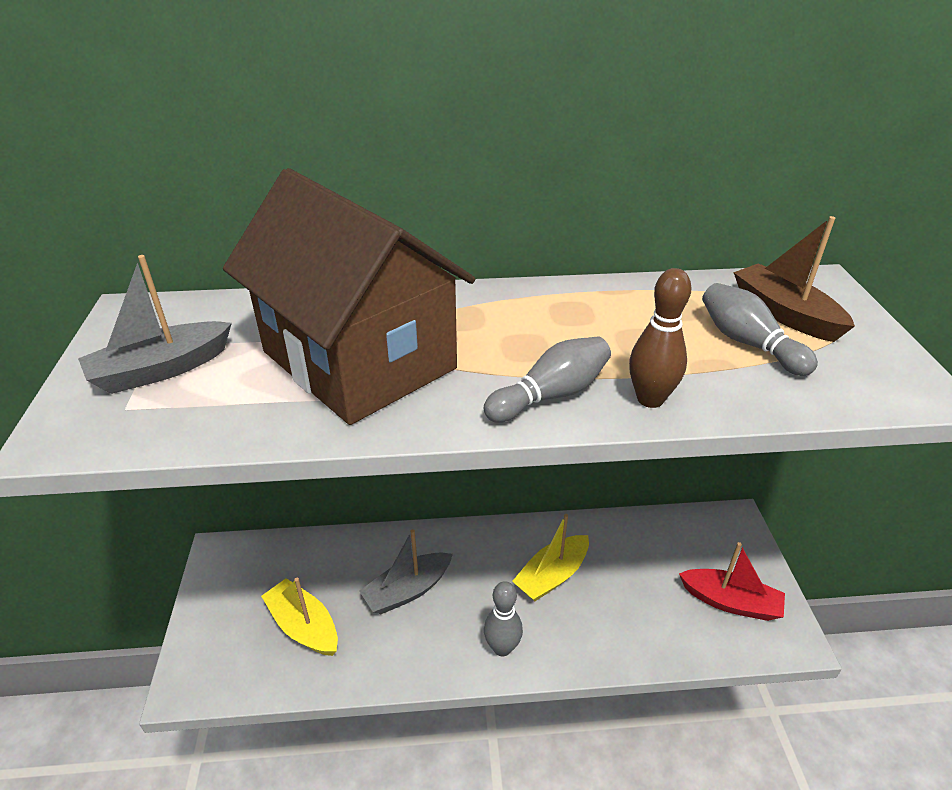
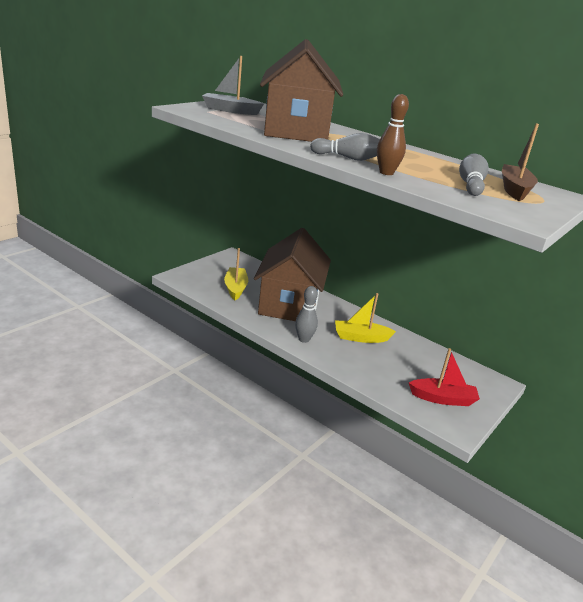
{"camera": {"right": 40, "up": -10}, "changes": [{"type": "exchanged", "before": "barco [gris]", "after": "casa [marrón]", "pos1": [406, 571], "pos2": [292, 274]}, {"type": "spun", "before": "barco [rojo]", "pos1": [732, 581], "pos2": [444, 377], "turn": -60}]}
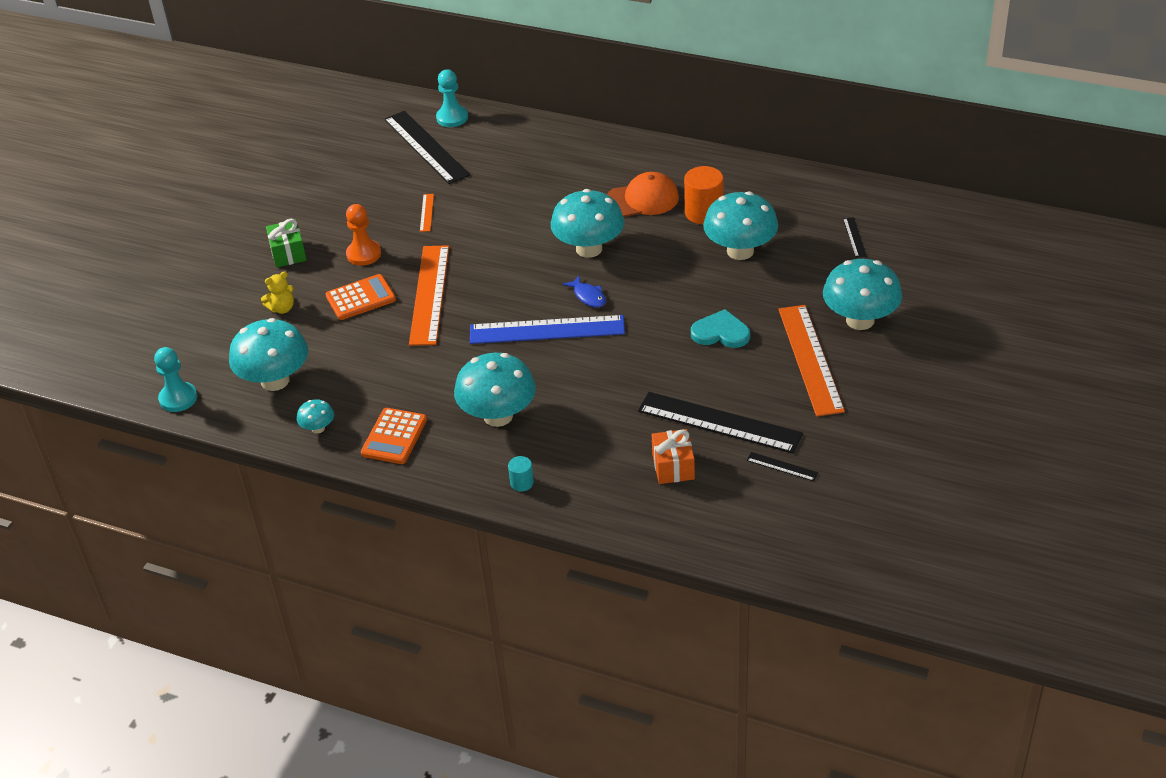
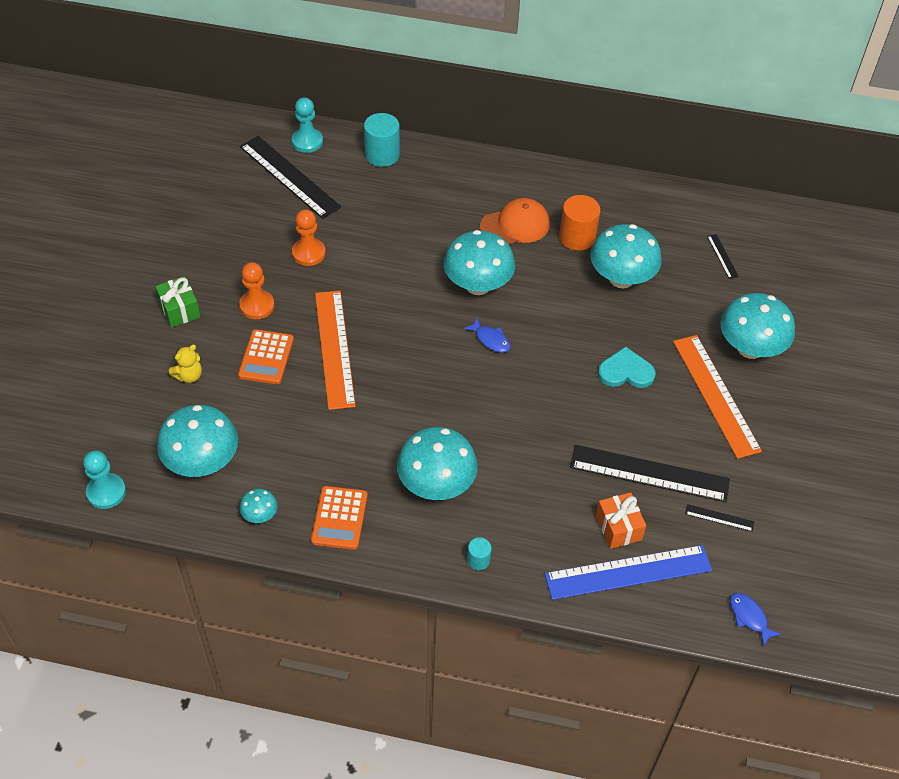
{"camera": {"right": -15, "up": 10}, "changes": [{"type": "appeared", "after": "cilindro [turquesa]", "pos2": [382, 140]}, {"type": "appeared", "after": "pez [azul]", "pos2": [755, 619]}, {"type": "relocated", "before": "regla [azul]", "pos1": [547, 329], "pos2": [628, 572]}, {"type": "exchanged", "before": "regla [naranja]", "after": "peón [naranja]", "pos1": [427, 213], "pos2": [309, 237]}, {"type": "spun", "before": "calculadora [naranja]", "pos1": [361, 297], "pos2": [266, 356], "turn": 135}]}
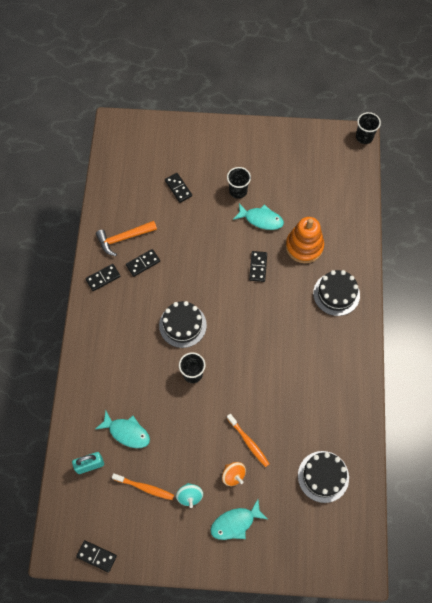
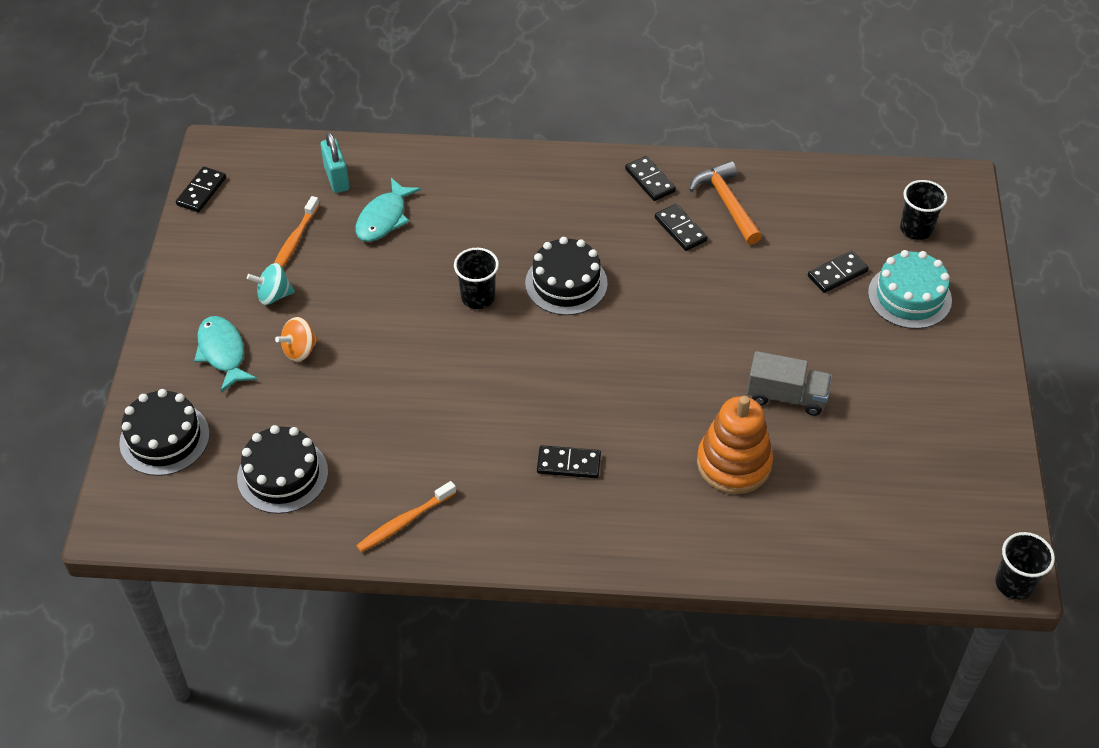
{"camera": {"right": 90, "up": -15}, "changes": [{"type": "appeared", "after": "tarta [turquesa]", "pos2": [910, 289]}, {"type": "relocated", "before": "vaso [negro]", "pos1": [239, 183], "pos2": [923, 210]}, {"type": "relocated", "before": "cepillo de dientes [naranja]", "pos1": [248, 440], "pos2": [406, 516]}, {"type": "relocated", "before": "ficha de dominó [negro]", "pos1": [258, 266], "pos2": [569, 461]}, {"type": "relocated", "before": "tarta [negro]", "pos1": [336, 293], "pos2": [164, 432]}, {"type": "exchanged", "before": "pez [turquesa]", "after": "camión [gris]", "pos1": [258, 216], "pos2": [789, 383]}]}
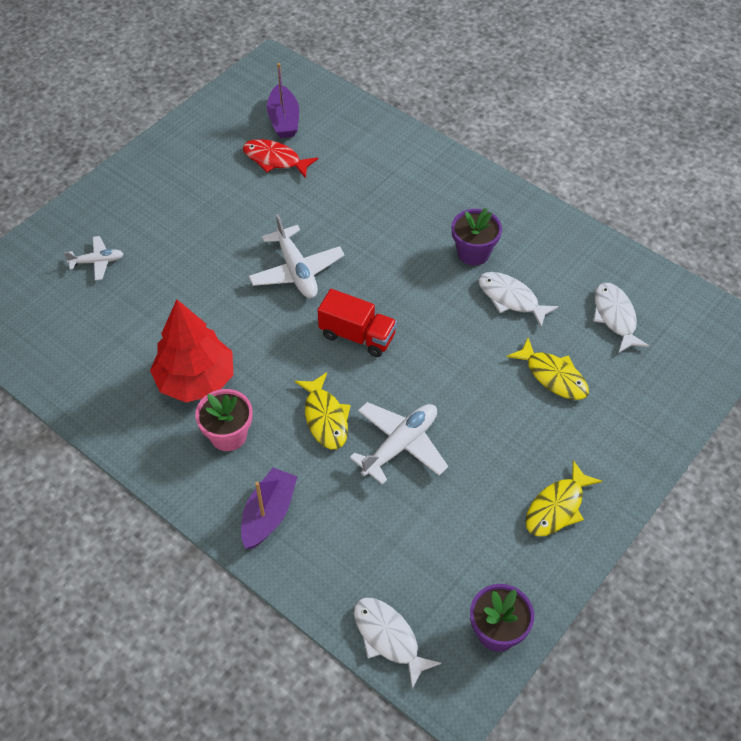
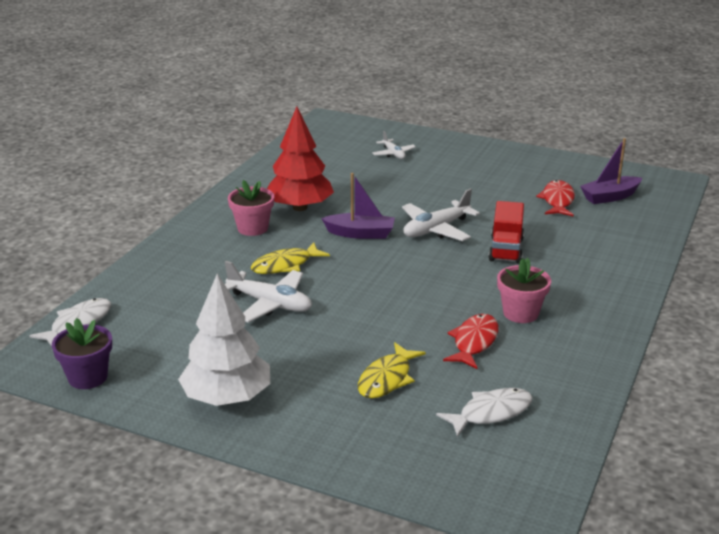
{"camera": {"right": 75, "up": -25}, "changes": [{"type": "relocated", "before": "barco [morado]", "pos1": [269, 508], "pos2": [358, 206]}, {"type": "relocated", "before": "camión [rojo]", "pos1": [357, 323], "pos2": [506, 232]}, {"type": "exchanged", "before": "pez [amarillo]", "after": "árbol [blanco]", "pos1": [563, 498], "pos2": [224, 339]}, {"type": "colour", "before": "maceta [morado]", "after": "maceta [rosa]", "pos1": [476, 236], "pos2": [524, 290]}, {"type": "colour", "before": "pez [blanco]", "after": "pez [rojo]", "pos1": [518, 299], "pos2": [471, 341]}]}
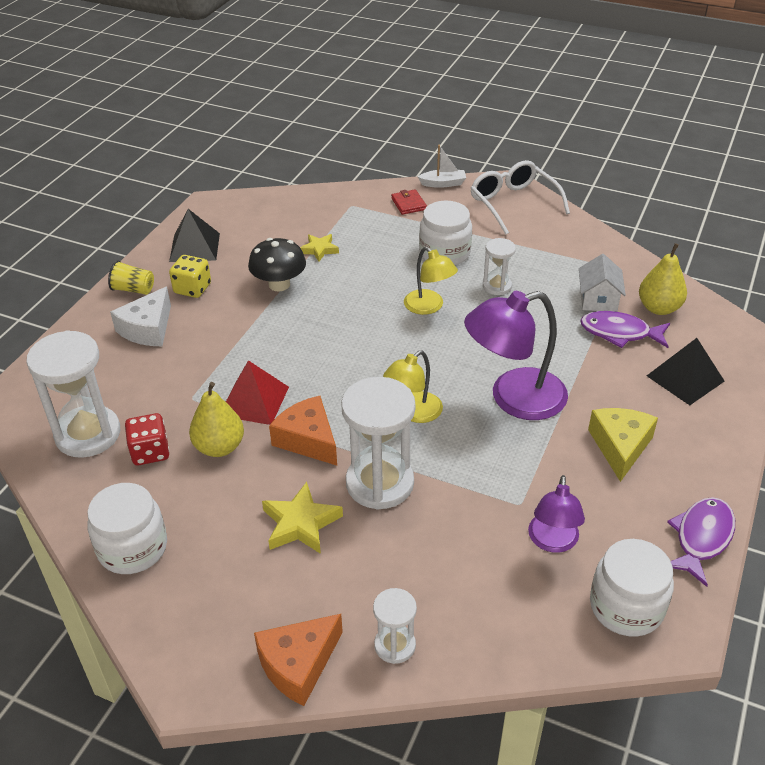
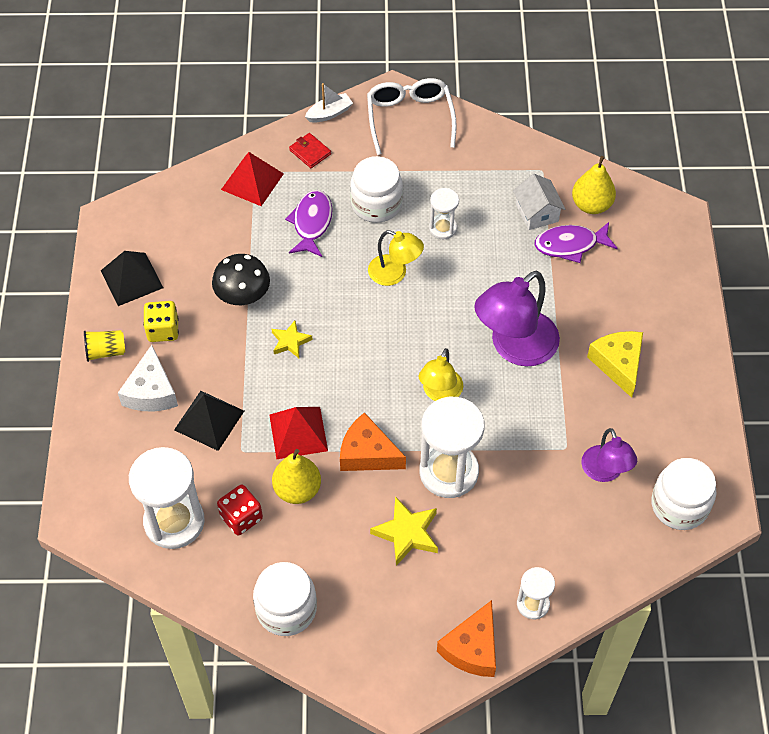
{"camera": {"right": -25, "up": 15}, "changes": [{"type": "appeared", "after": "pirámide [rojo]", "pos2": [252, 179]}, {"type": "relocated", "before": "estrella [amarillo]", "pos1": [319, 248], "pos2": [292, 339]}, {"type": "relocated", "before": "pirámide [negro]", "pos1": [686, 371], "pos2": [209, 421]}, {"type": "relocated", "before": "pez [morado]", "pos1": [701, 542], "pos2": [309, 223]}, {"type": "spun", "before": "gafas [blanco]", "pos1": [520, 197], "pos2": [412, 116], "turn": 45}]}
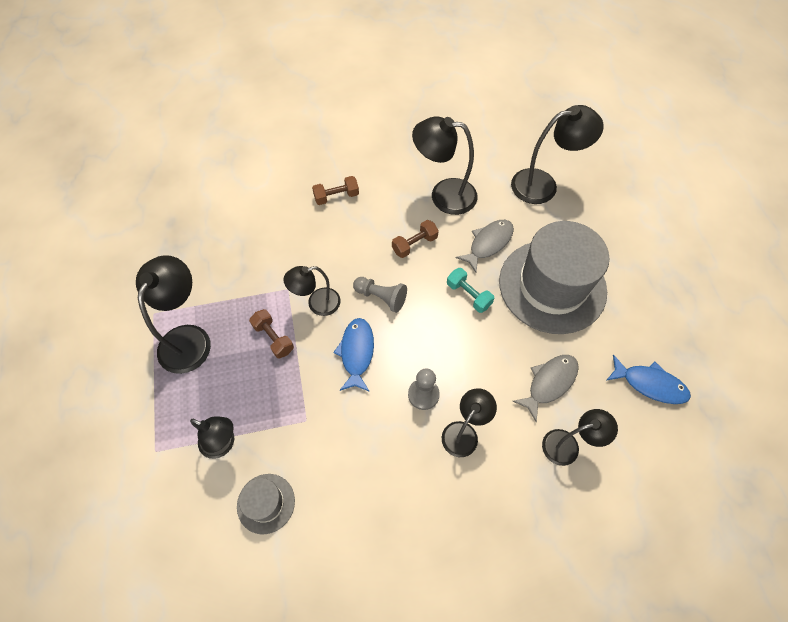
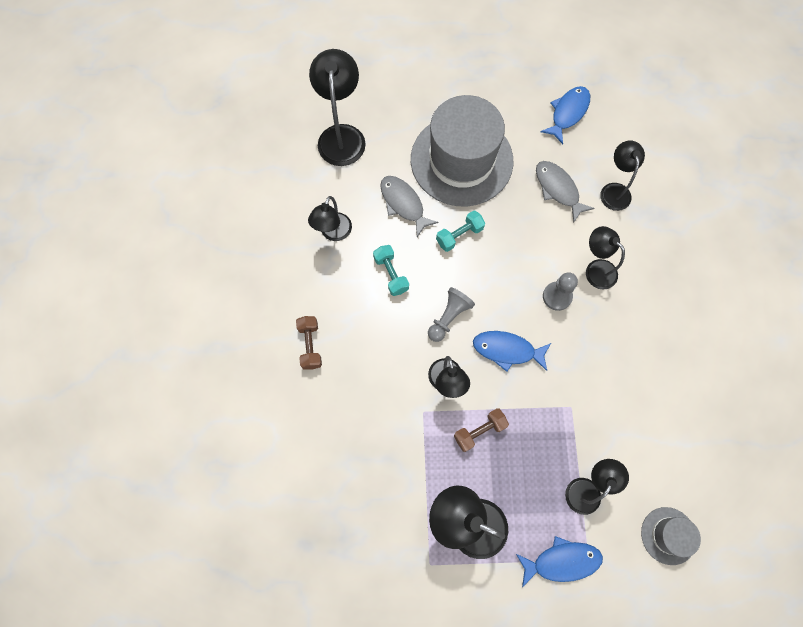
{"camera": {"right": -80, "up": 10}, "changes": [{"type": "appeared", "after": "pez [azul]", "pos2": [559, 561]}, {"type": "relocated", "before": "sombrero [gris]", "pos1": [266, 504], "pos2": [671, 536]}, {"type": "colour", "before": "mancuerna [marrón]", "after": "mancuerna [turquesa]", "pos1": [415, 239], "pos2": [391, 270]}, {"type": "size", "before": "lámpara [negro]", "pos1": [445, 165], "pos2": [330, 218], "scale": 0.63}]}
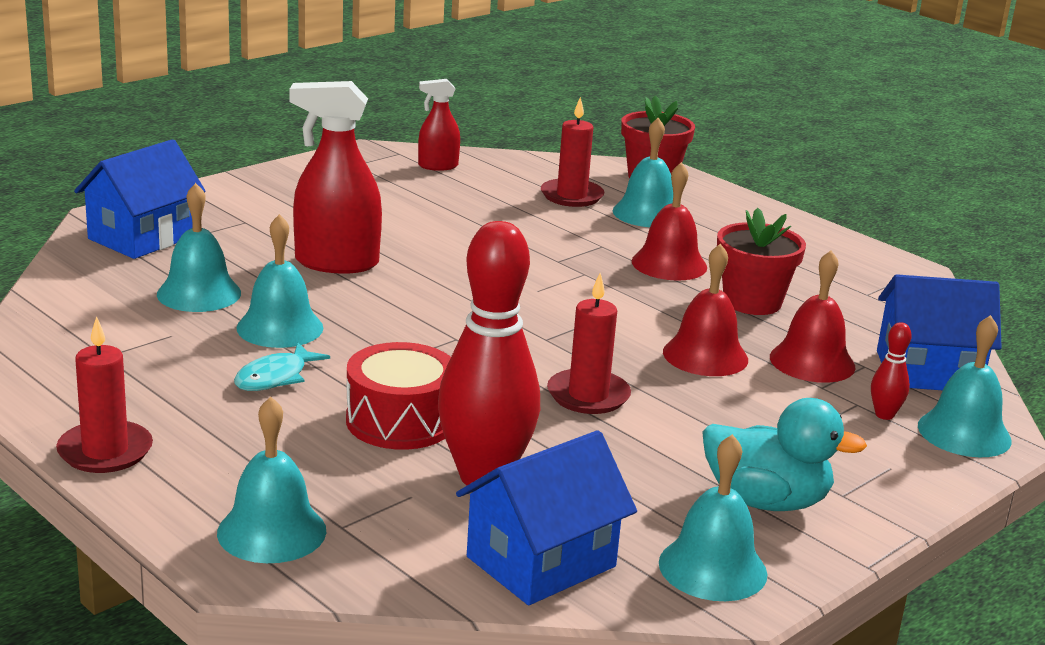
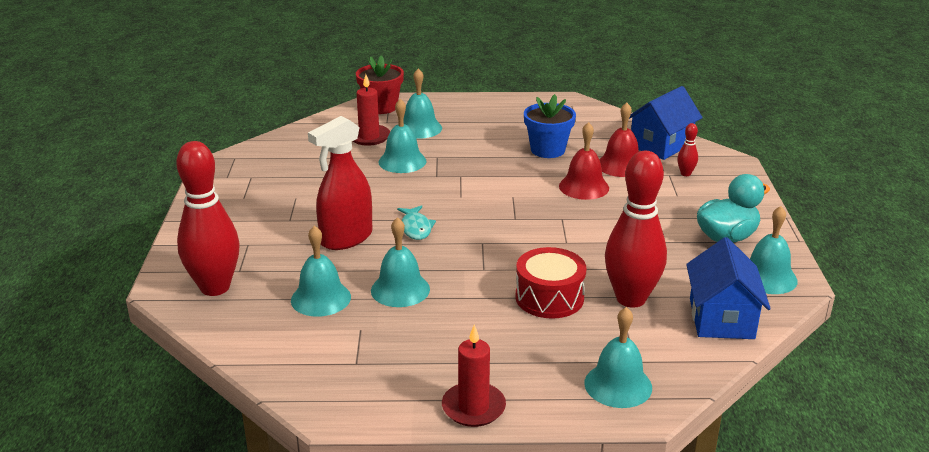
{"camera": {"right": -45, "up": 5}, "changes": [{"type": "missing", "before": "pulverizador [rojo]", "pos1": [439, 125]}, {"type": "missing", "before": "vela [rojo]", "pos1": [589, 343]}, {"type": "missing", "before": "campana [rojo]", "pos1": [669, 221]}, {"type": "relocated", "before": "pez [turquesa]", "pos1": [282, 367], "pos2": [416, 222]}, {"type": "relocated", "before": "campana [turquesa]", "pos1": [965, 386], "pos2": [402, 136]}, {"type": "exchanged", "before": "casa [azul]", "after": "bolo [rojo]", "pos1": [139, 199], "pos2": [208, 218]}, {"type": "colour", "before": "maceta [rojo]", "after": "maceta [azul]", "pos1": [761, 261], "pos2": [550, 126]}]}
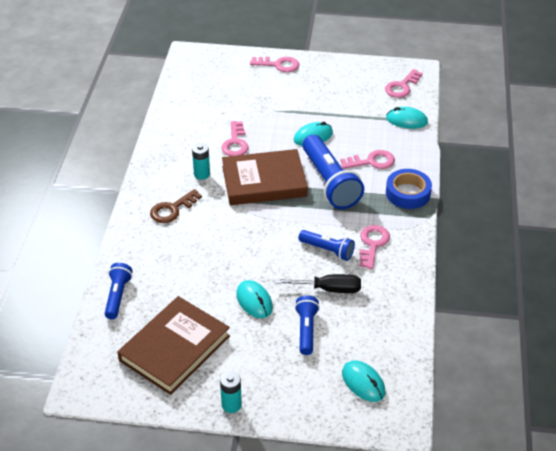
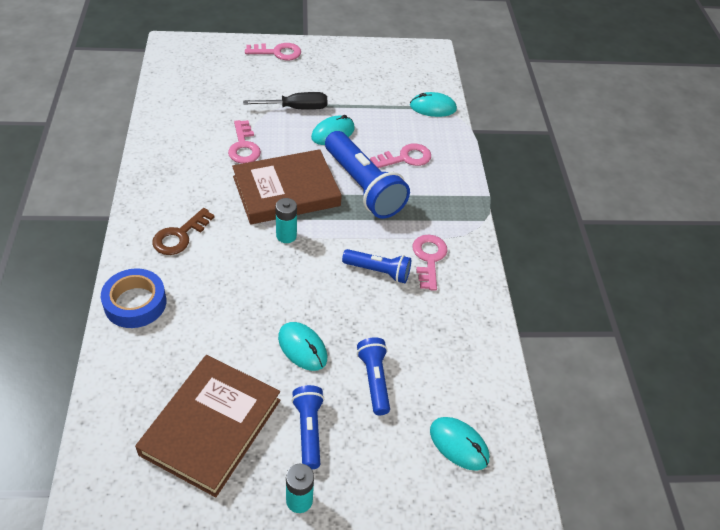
{"camera": {"right": -15, "up": 5}, "changes": [{"type": "missing", "before": "llave [rosa]", "pos1": [404, 83]}, {"type": "relocated", "before": "lámpara de mano [azul]", "pos1": [119, 291], "pos2": [307, 427]}, {"type": "relocated", "before": "pila [turquesa]", "pos1": [201, 161], "pos2": [286, 220]}, {"type": "relocated", "before": "destornillador [negro]", "pos1": [317, 283], "pos2": [285, 101]}, {"type": "relocated", "before": "cinta adhesiva [azul]", "pos1": [409, 189], "pos2": [133, 298]}]}
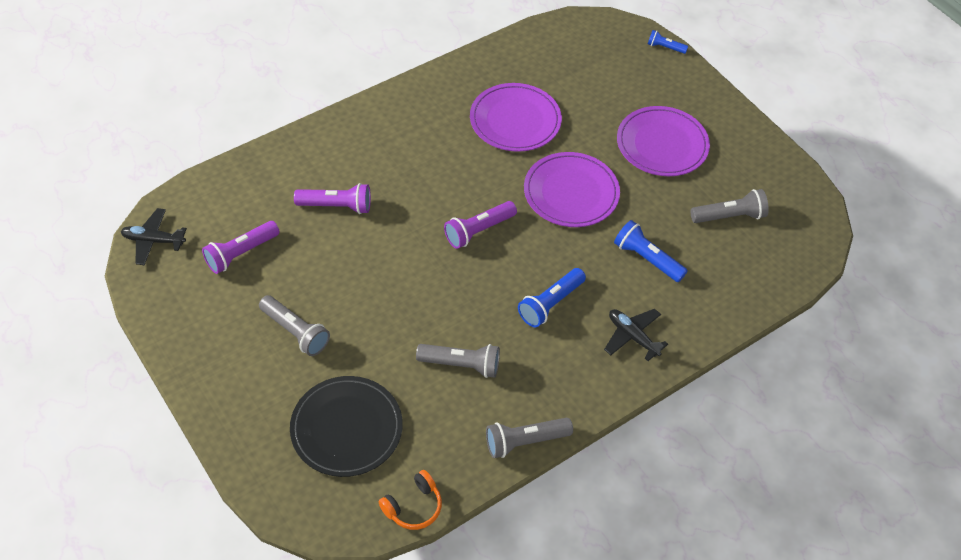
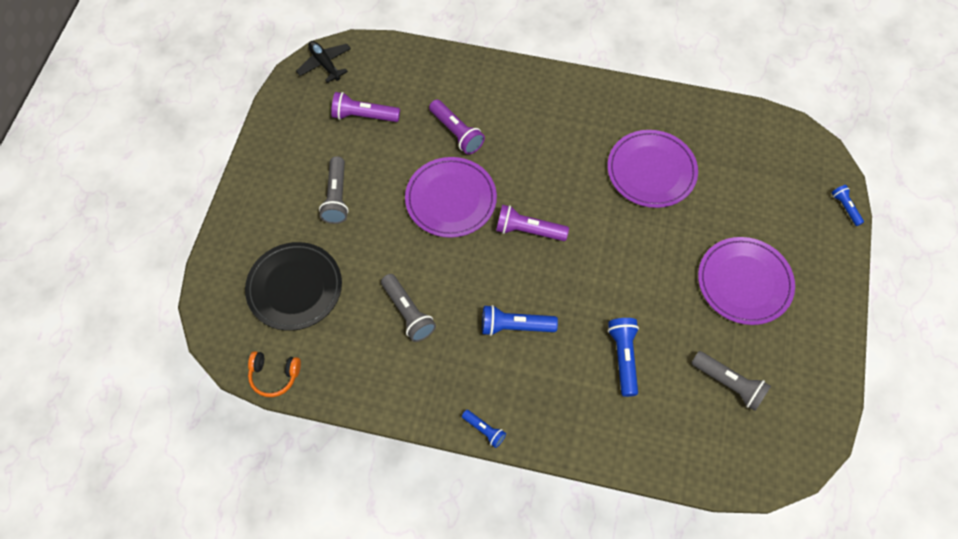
{"camera": {"right": 50, "up": 10}, "changes": [{"type": "missing", "before": "lámpara de mano [gris]", "pos1": [529, 438]}, {"type": "missing", "before": "avión [negro]", "pos1": [636, 335]}, {"type": "appeared", "after": "lámpara de mano [azul]", "pos2": [484, 429]}, {"type": "relocated", "before": "plato [morado]", "pos1": [572, 189], "pos2": [451, 197]}]}
